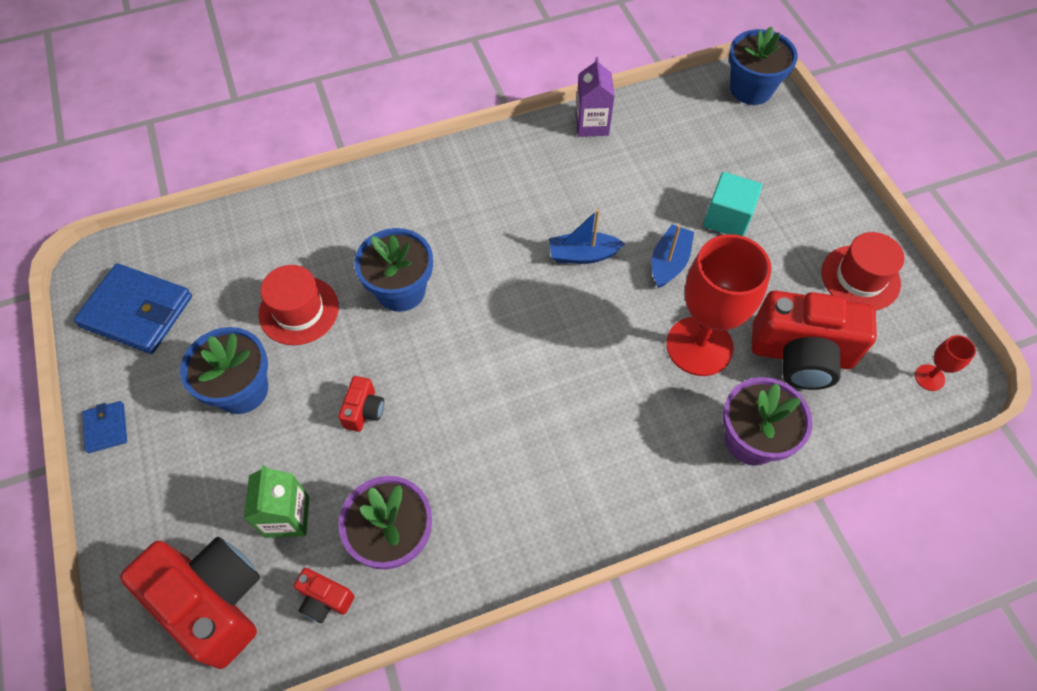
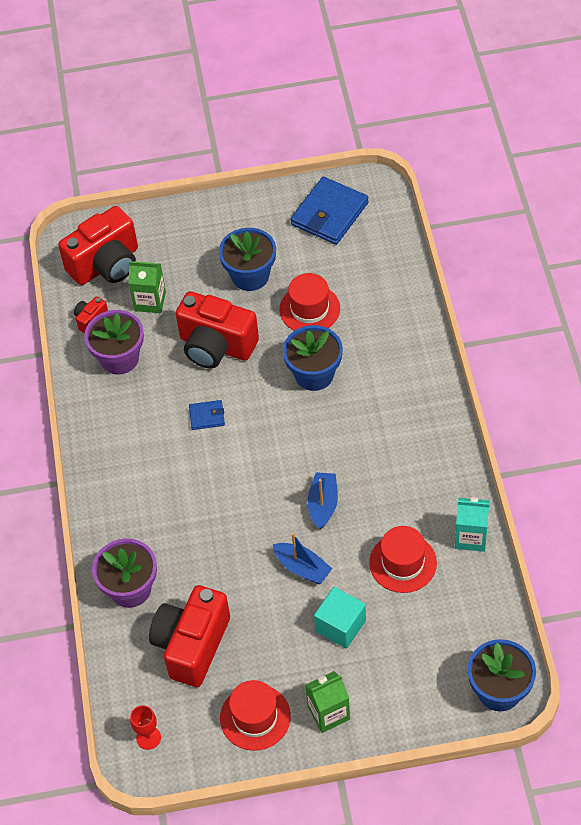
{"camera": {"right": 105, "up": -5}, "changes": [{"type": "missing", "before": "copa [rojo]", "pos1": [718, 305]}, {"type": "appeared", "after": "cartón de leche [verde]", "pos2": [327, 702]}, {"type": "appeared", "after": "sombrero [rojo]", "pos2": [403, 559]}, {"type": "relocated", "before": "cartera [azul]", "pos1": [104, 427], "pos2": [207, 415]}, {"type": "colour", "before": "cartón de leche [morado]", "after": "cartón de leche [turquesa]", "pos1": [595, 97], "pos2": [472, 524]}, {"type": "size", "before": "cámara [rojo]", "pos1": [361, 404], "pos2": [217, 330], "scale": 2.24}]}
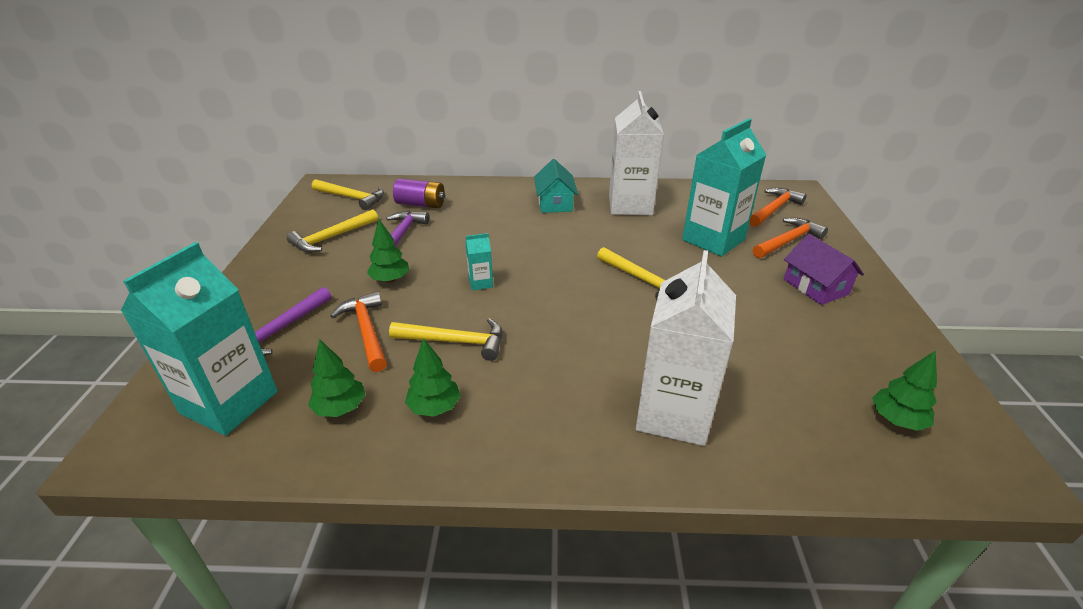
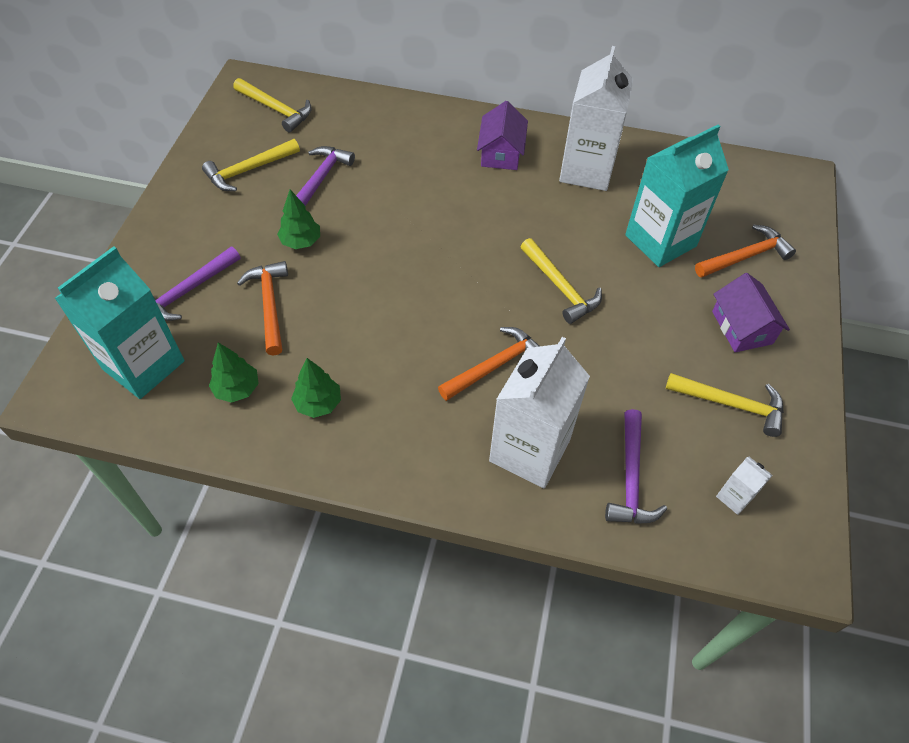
{"camera": {"right": 10, "up": 20}, "changes": [{"type": "missing", "before": "pila [morado]", "pos1": [419, 193]}, {"type": "missing", "before": "cartón de leche [turquesa]", "pos1": [479, 261]}, {"type": "appeared", "after": "martillo [morado]", "pos2": [636, 466]}, {"type": "relocated", "before": "martillo [amarillo]", "pos1": [446, 339], "pos2": [725, 405]}, {"type": "relocated", "before": "martillo [naranja]", "pos1": [778, 207], "pos2": [488, 364]}, {"type": "exchanged", "before": "árbol [verde]", "after": "cartón de leche [blanco]", "pos1": [904, 390], "pos2": [744, 486]}, {"type": "colour", "before": "casa [turquesa]", "after": "casa [morado]", "pos1": [556, 186], "pos2": [502, 135]}]}
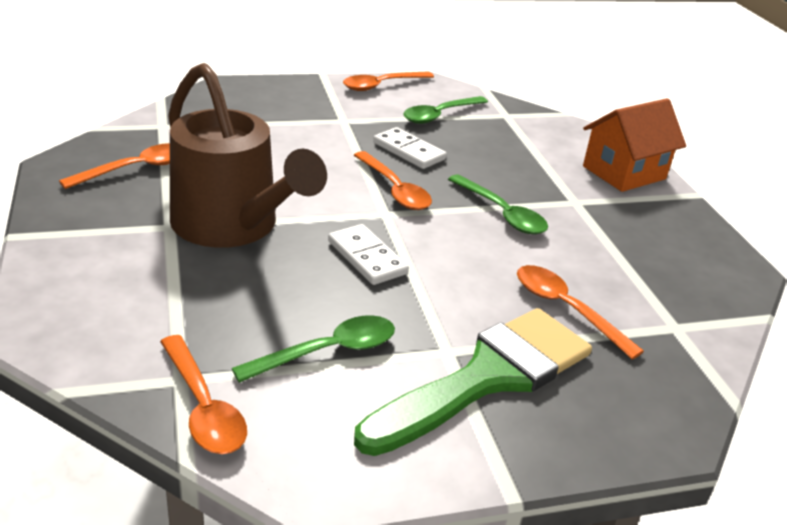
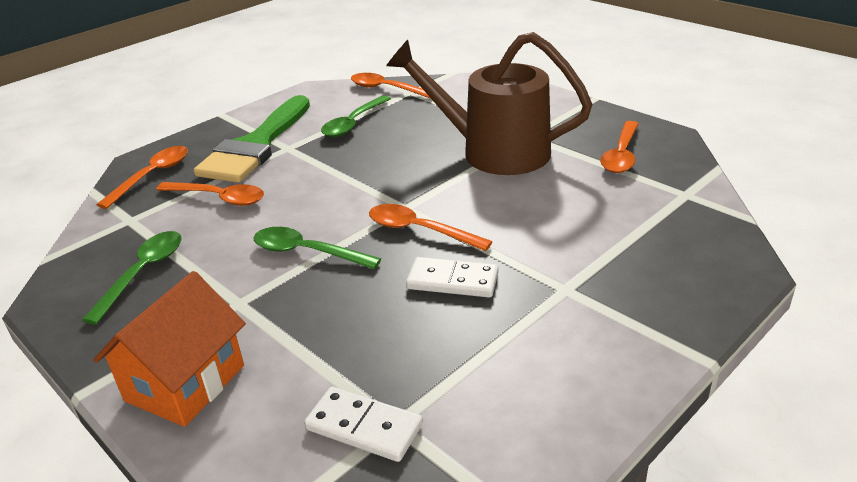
{"camera": {"right": 155, "up": 0}, "changes": [{"type": "relocated", "before": "ficha de dominó [blanco]", "pos1": [368, 254], "pos2": [363, 424]}, {"type": "relocated", "before": "cuchara [naranja]", "pos1": [388, 81], "pos2": [142, 177]}, {"type": "relocated", "before": "cuchara [verde]", "pos1": [445, 110], "pos2": [132, 277]}]}
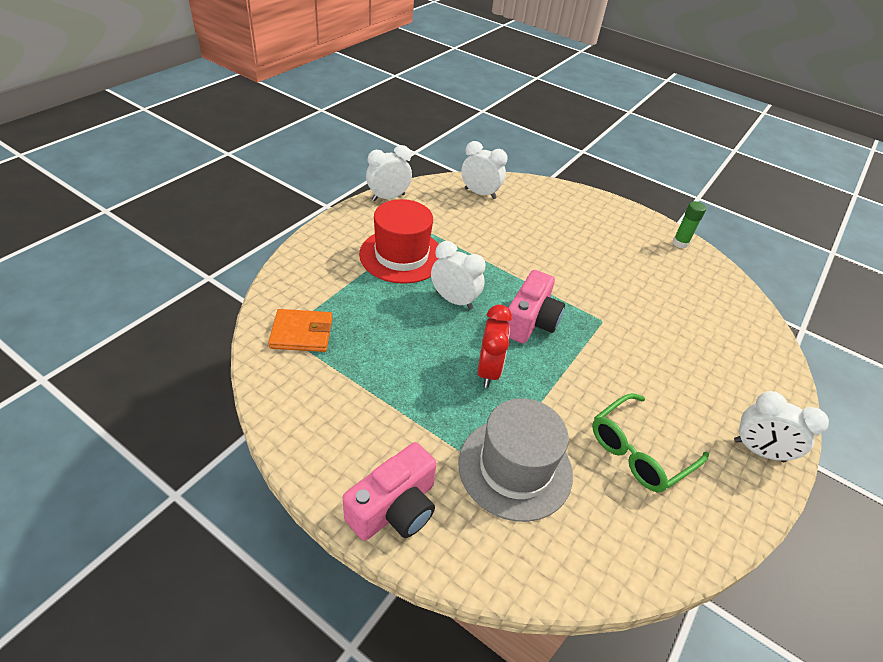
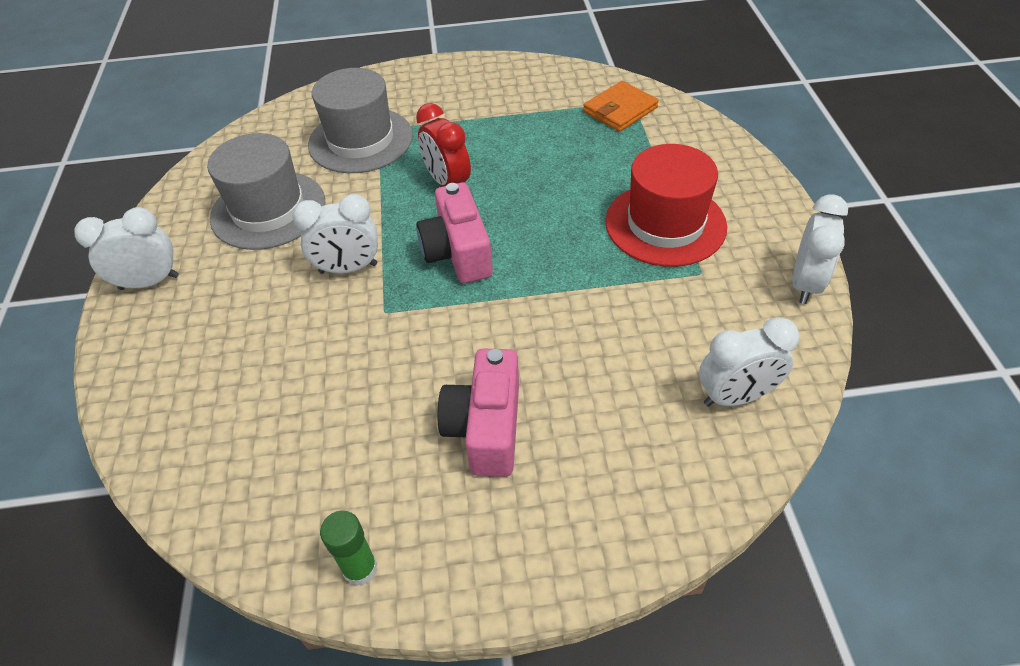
{"camera": {"right": 145, "up": 5}, "changes": [{"type": "relocated", "before": "cámara [rosa]", "pos1": [390, 491], "pos2": [478, 413]}, {"type": "relocated", "before": "despertador [blanco]", "pos1": [458, 275], "pos2": [335, 234]}, {"type": "exchanged", "before": "gafas [verde]", "after": "sombrero [gris]", "pos1": [650, 442], "pos2": [266, 191]}]}
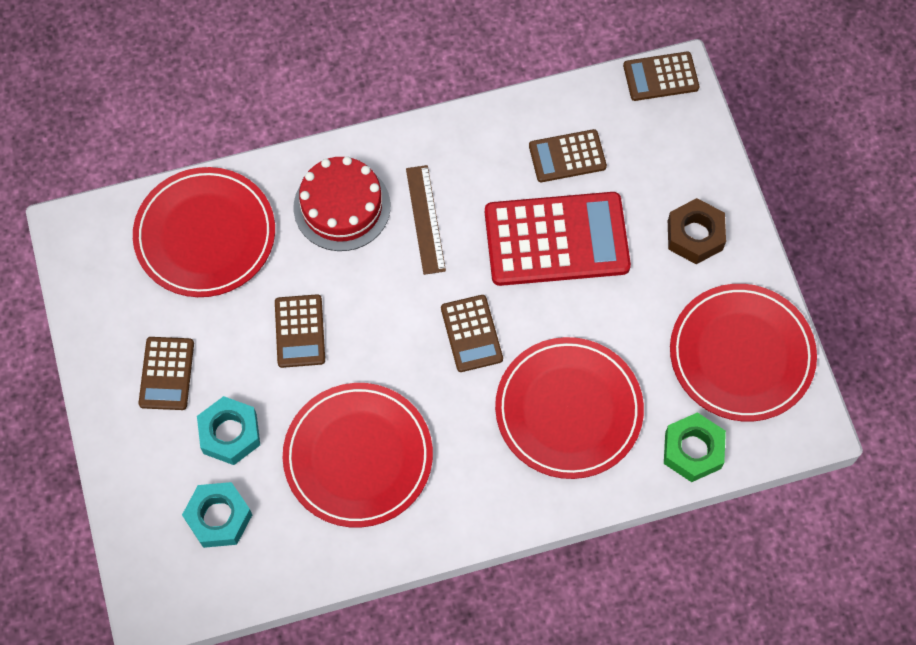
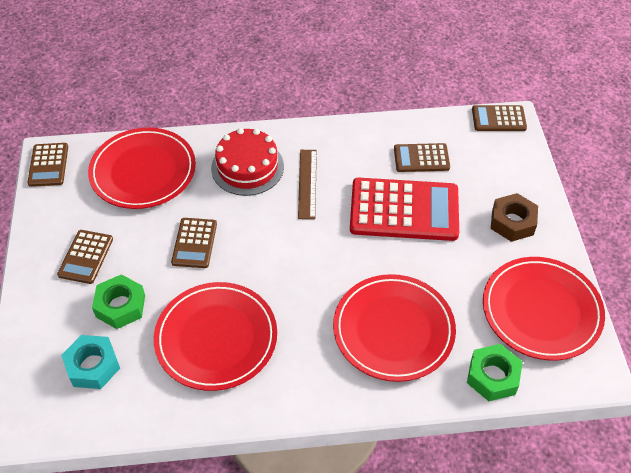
{"camera": {"right": 10, "up": -15}, "changes": [{"type": "relocated", "before": "calculadora [marrón]", "pos1": [472, 333], "pos2": [47, 165]}, {"type": "colour", "before": "tuerca [turquesa]", "after": "tuerca [verde]", "pos1": [228, 430], "pos2": [118, 301]}]}
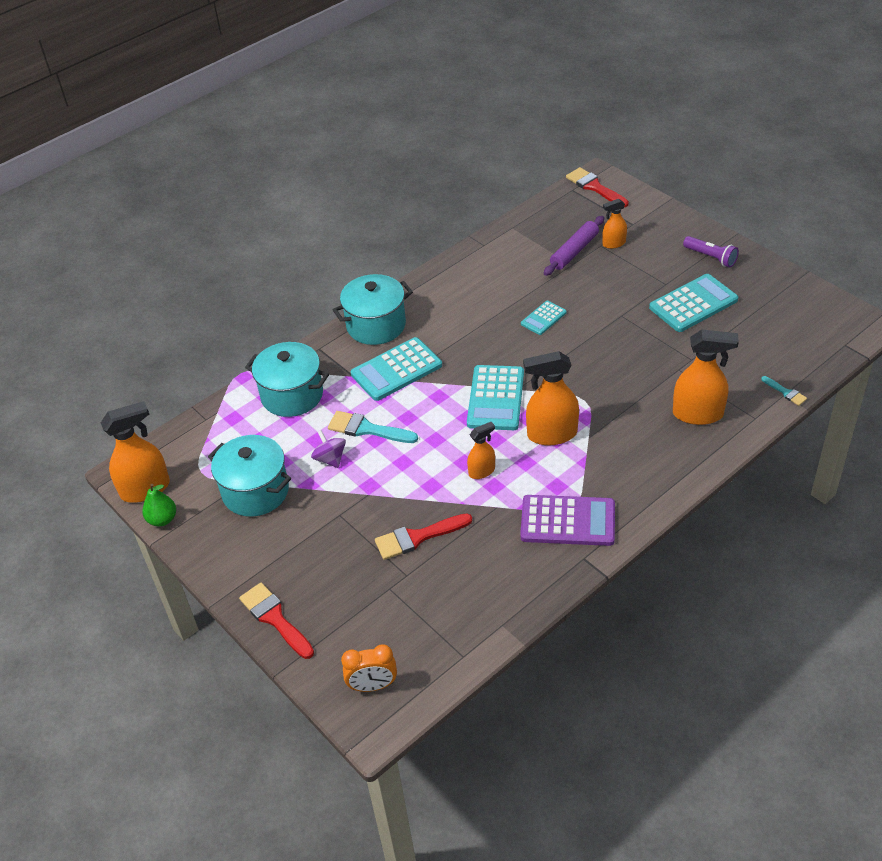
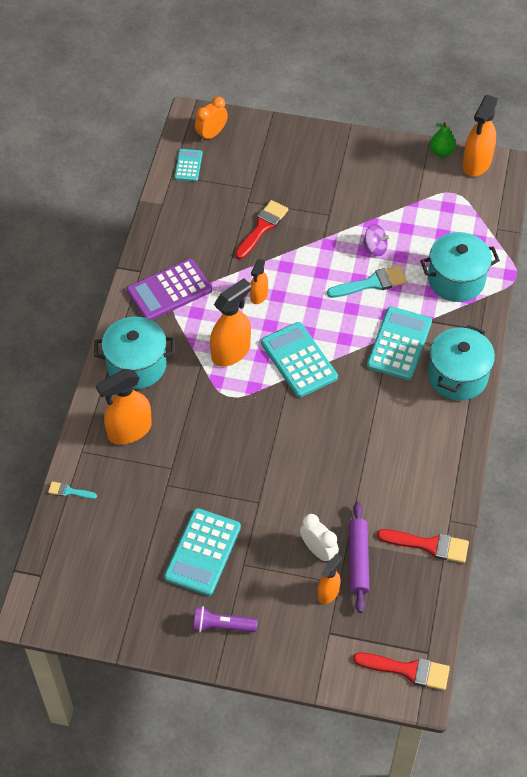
{"camera": {"right": 140, "up": 10}, "changes": [{"type": "appeared", "after": "despertador [blanco]", "pos2": [319, 538]}, {"type": "relocated", "before": "olla [turquesa]", "pos1": [249, 476], "pos2": [134, 353]}, {"type": "relocated", "before": "pincel [rojo]", "pos1": [276, 621], "pos2": [423, 546]}, {"type": "relocated", "before": "calculadora [turquesa]", "pos1": [544, 318], "pos2": [188, 165]}]}
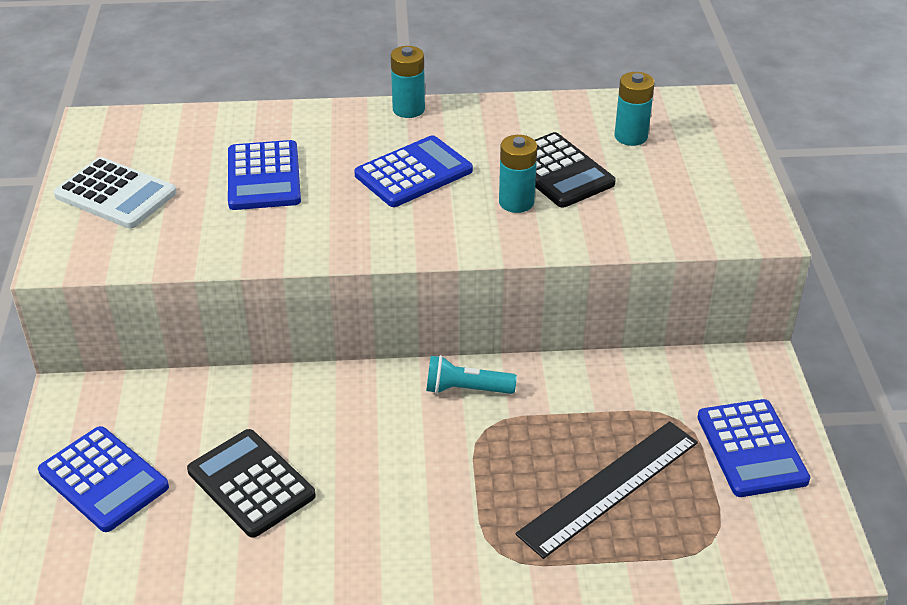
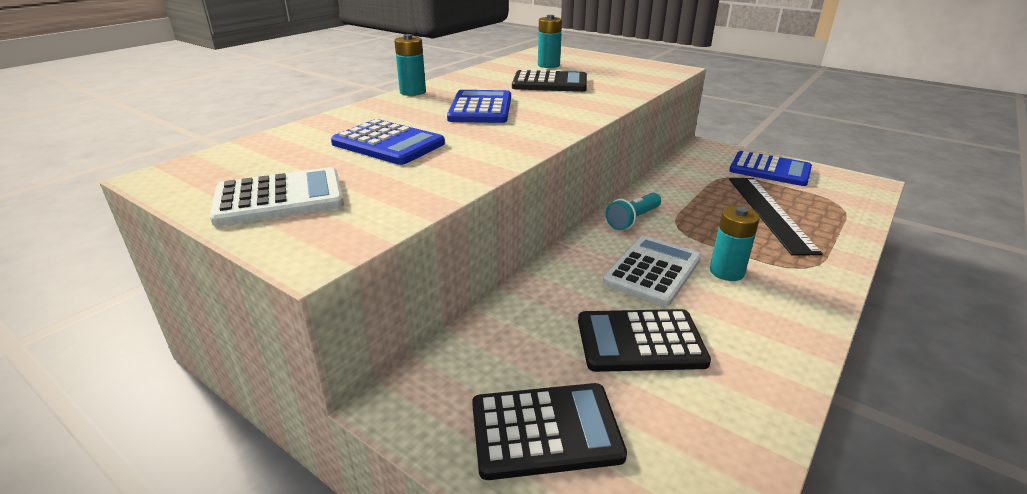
{"camera": {"right": -50, "up": -10}, "changes": [{"type": "appeared", "after": "calculadora [blanco]", "pos2": [652, 271]}, {"type": "relocated", "before": "pila [turquesa]", "pos1": [518, 174], "pos2": [735, 243]}, {"type": "colour", "before": "calculadora [azul]", "after": "calculadora [negro]", "pos1": [103, 479], "pos2": [549, 431]}]}
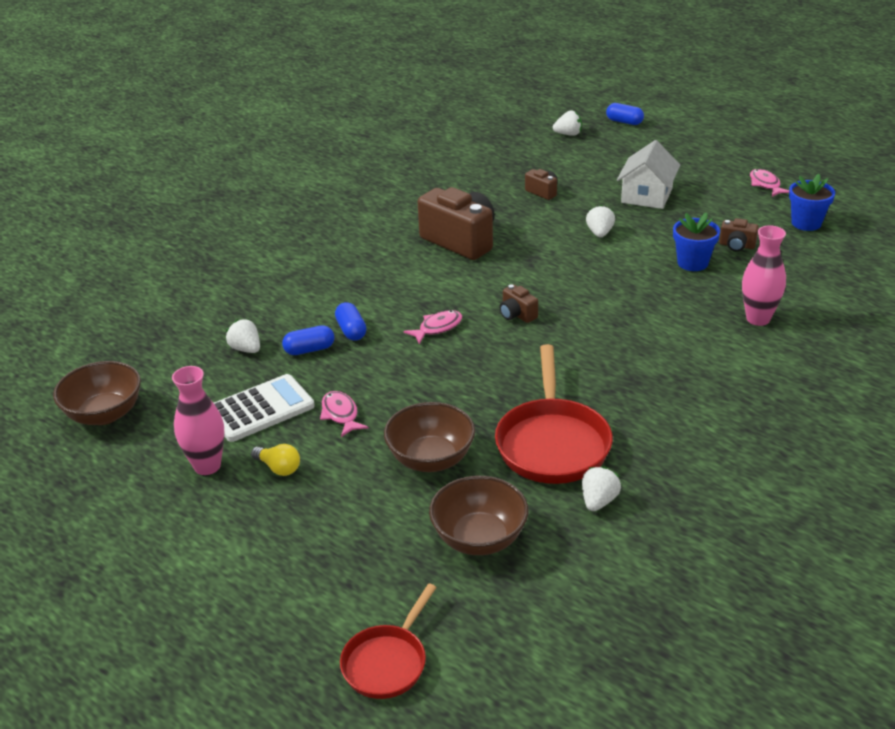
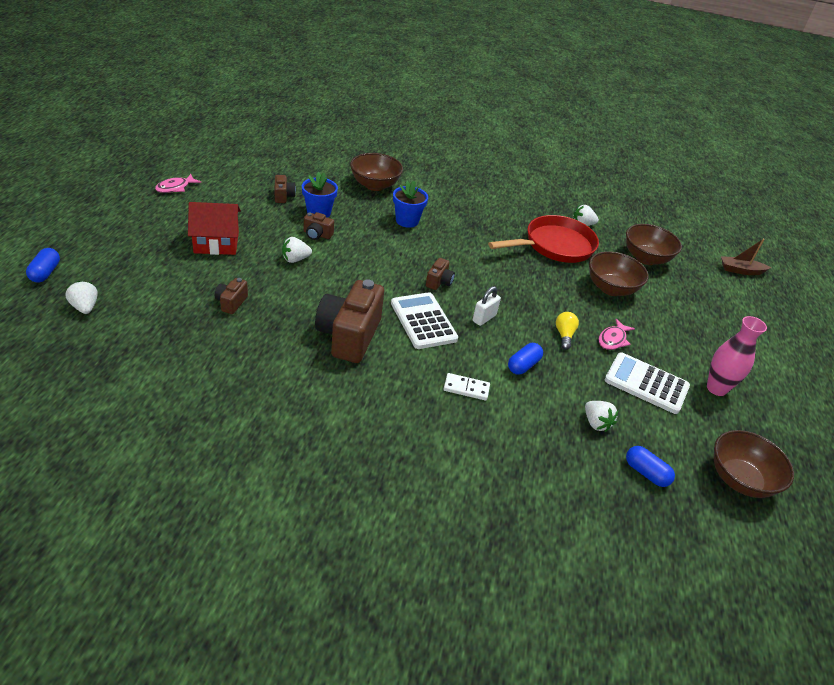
{"camera": {"right": -125, "up": 5}, "changes": [{"type": "appeared", "after": "cámara [marrón]", "pos2": [319, 226]}, {"type": "appeared", "after": "calculadora [blanco]", "pos2": [424, 320]}, {"type": "appeared", "after": "ficha de dominó [blanco]", "pos2": [467, 387]}, {"type": "relocated", "before": "bombilla [amarillo]", "pos1": [275, 460], "pos2": [567, 331]}, {"type": "relocated", "before": "cápsula [azul]", "pos1": [308, 340], "pos2": [650, 466]}, {"type": "relocated", "before": "maceta [azul]", "pos1": [812, 202], "pos2": [410, 204]}, {"type": "exchanged", "before": "sartén [rojo]", "after": "barco [marrón]", "pos1": [388, 641], "pos2": [746, 257]}, {"type": "exchanged", "before": "pez [rosa]", "after": "candado [blanco]", "pos1": [432, 327], "pos2": [487, 306]}, {"type": "exchanged", "before": "florero [rosa]", "after": "cuenco [marrón]", "pos1": [764, 276], "pos2": [376, 172]}, {"type": "colour", "before": "casa [blanco]", "after": "casa [rojo]", "pos1": [648, 174], "pos2": [214, 228]}, {"type": "spun", "before": "fresa [blanco]", "pos1": [243, 336], "pos2": [602, 416], "turn": -45}]}
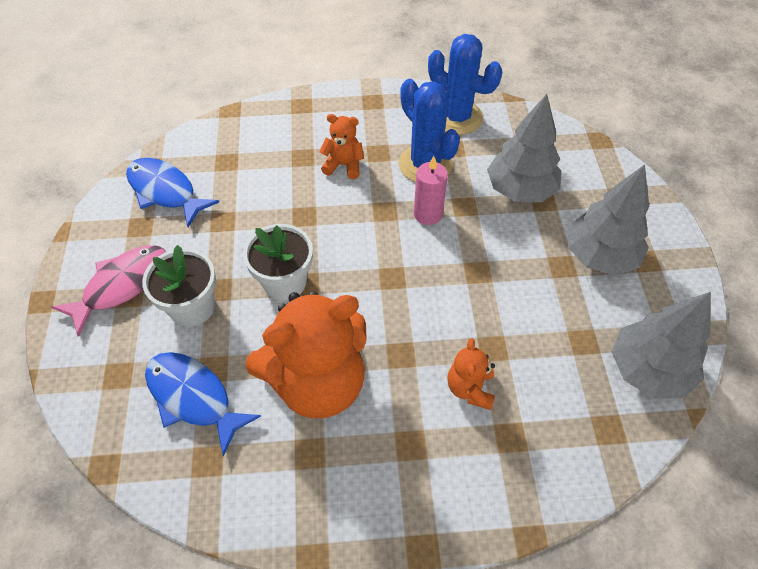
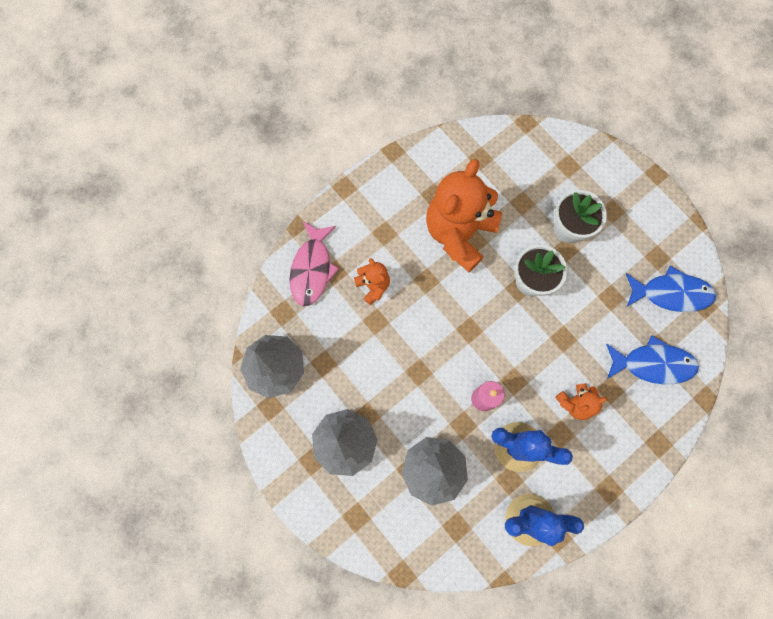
{"camera": {"right": 145, "up": 20}, "changes": [{"type": "relocated", "before": "pez [rosa]", "pos1": [109, 291], "pos2": [314, 264]}, {"type": "relocated", "before": "pez [azul]", "pos1": [203, 404], "pos2": [652, 359]}]}
